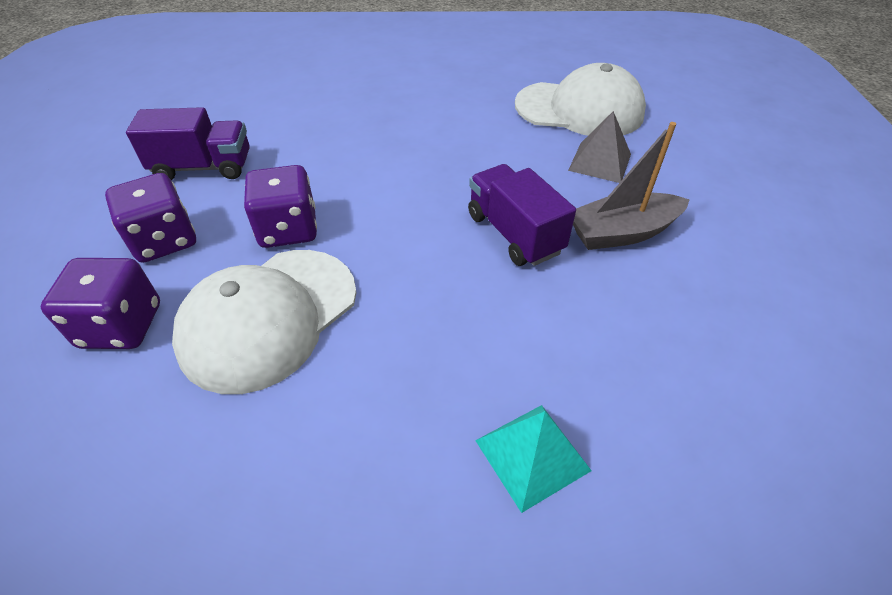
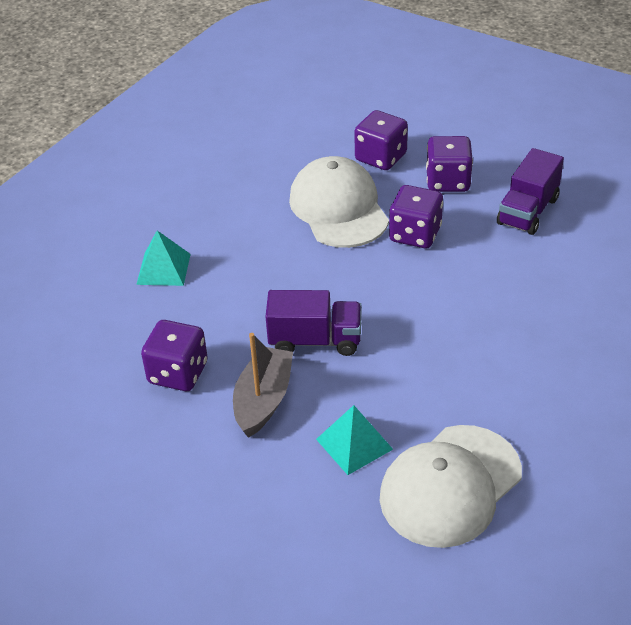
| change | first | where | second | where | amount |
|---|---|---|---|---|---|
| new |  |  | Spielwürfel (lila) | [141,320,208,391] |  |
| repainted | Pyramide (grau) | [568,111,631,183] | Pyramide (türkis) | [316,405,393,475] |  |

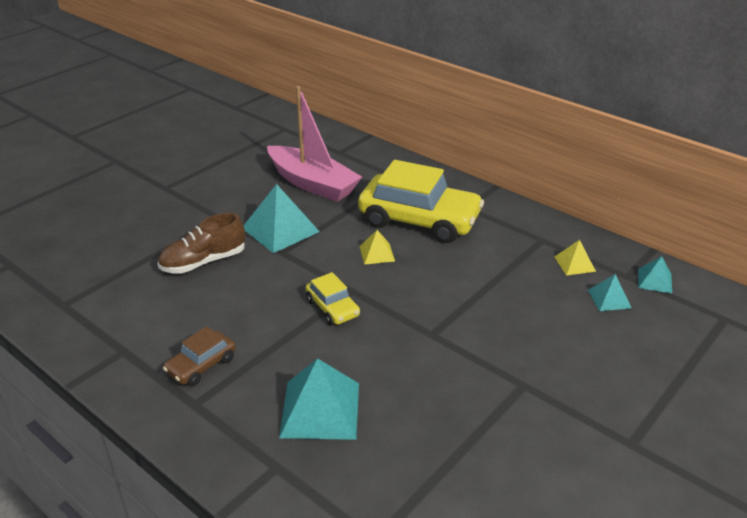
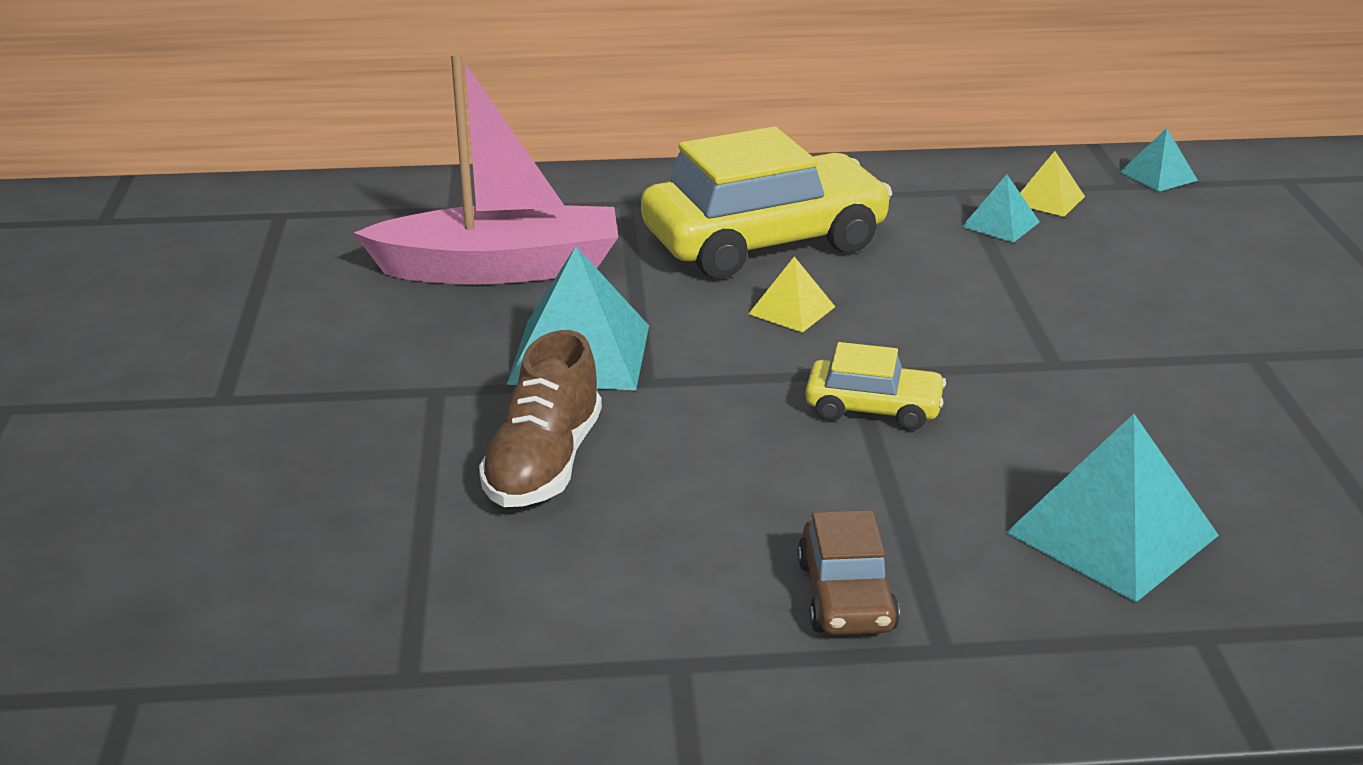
| change | first | where | second | where | amount |
|---|---|---|---|---|---|
| shifted | Pyramide (türkis) | [588,274,631,311] |  | [962,174,1040,243] |  |

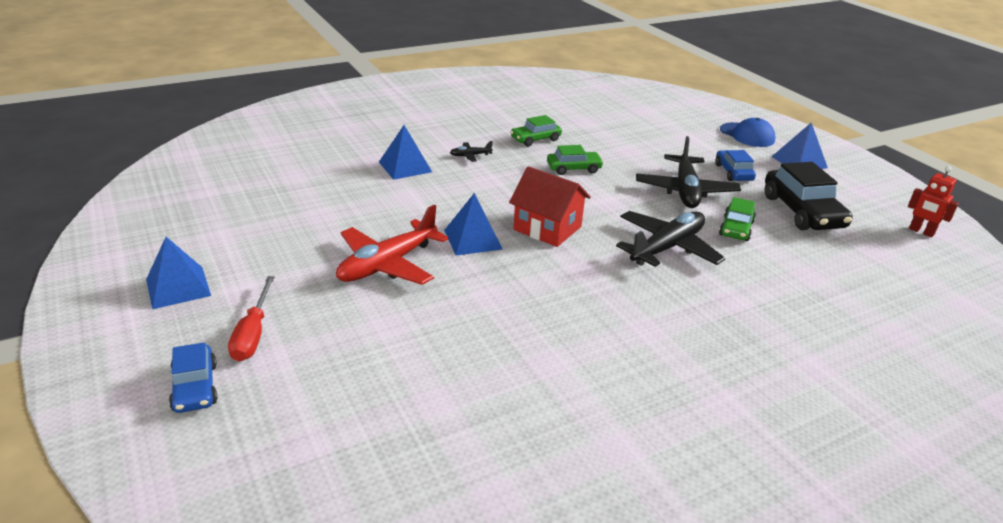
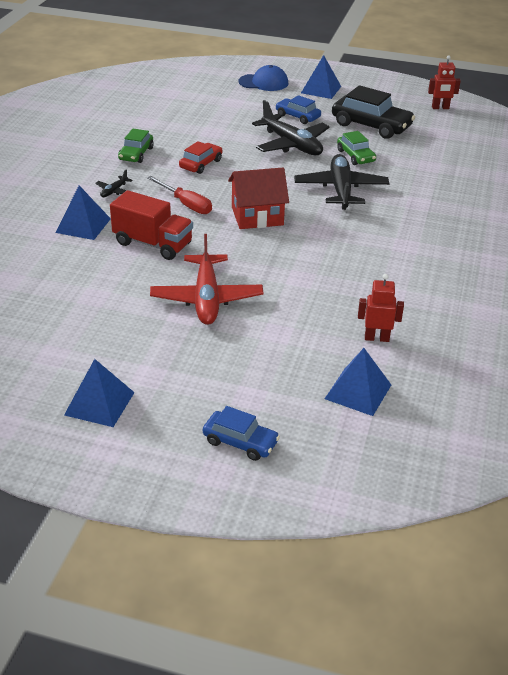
| change | first | where | second | where | amount |
|---|---|---|---|---|---|
| new |  |  | Lastwagen (rot) | [110,190,193,260] |  |
| new |  |  | Roboter (rot) | [358,274,404,342] |  |
| shifted | Schraubenzieher (rot) | [228,276,275,362] |  | [147,176,212,214] |  |
| shifted | Pyramide (blau) | [444,193,503,256] |  | [325,348,391,416] |  |
| repainted | Auto (grün) | [547,145,604,175] | Auto (rot) | [179,141,223,174] |  |

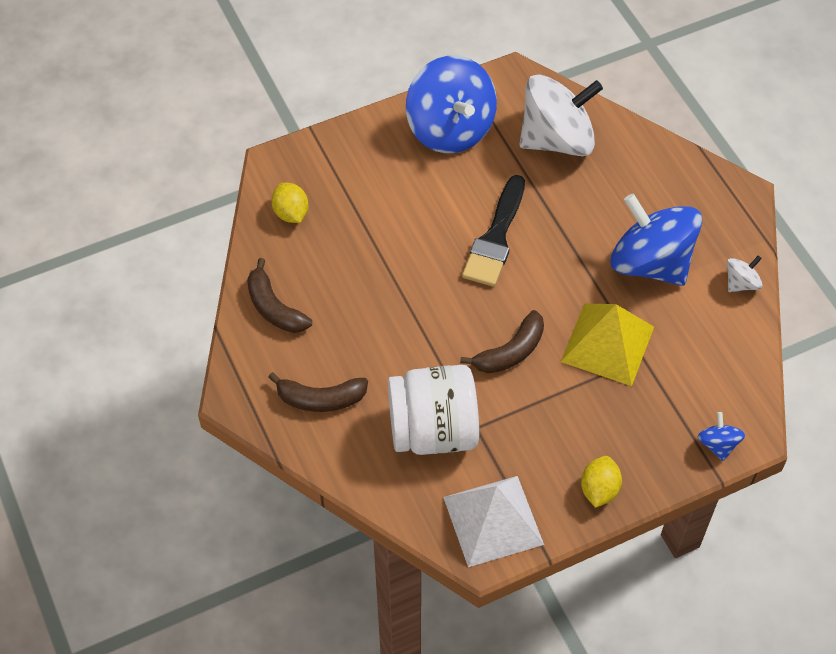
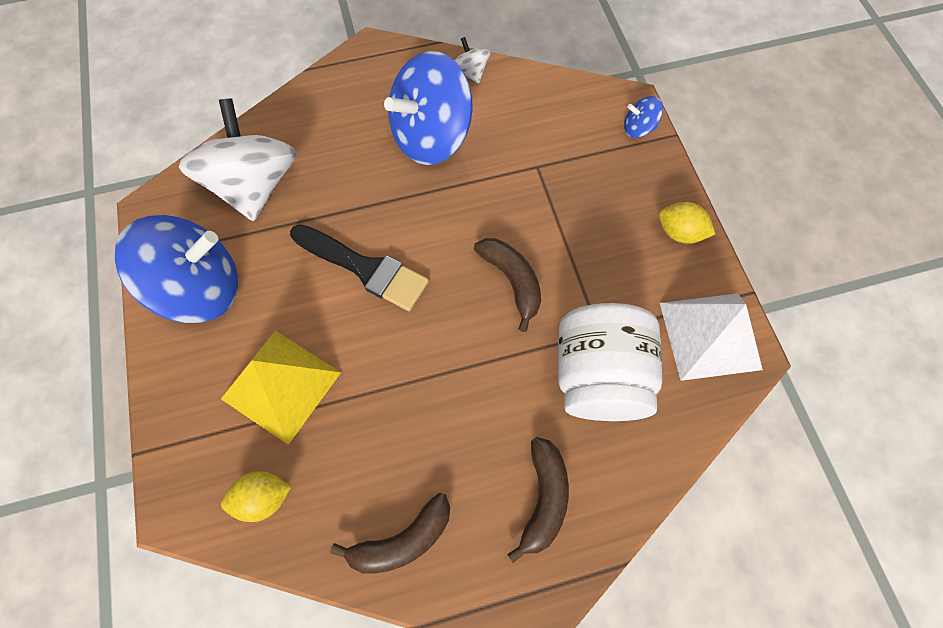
| change | first | where | second | where | amount |
|---|---|---|---|---|---|
| shifted | Pyramide (gelb) | [561,303,654,386] |  | [221,331,341,445] |  |

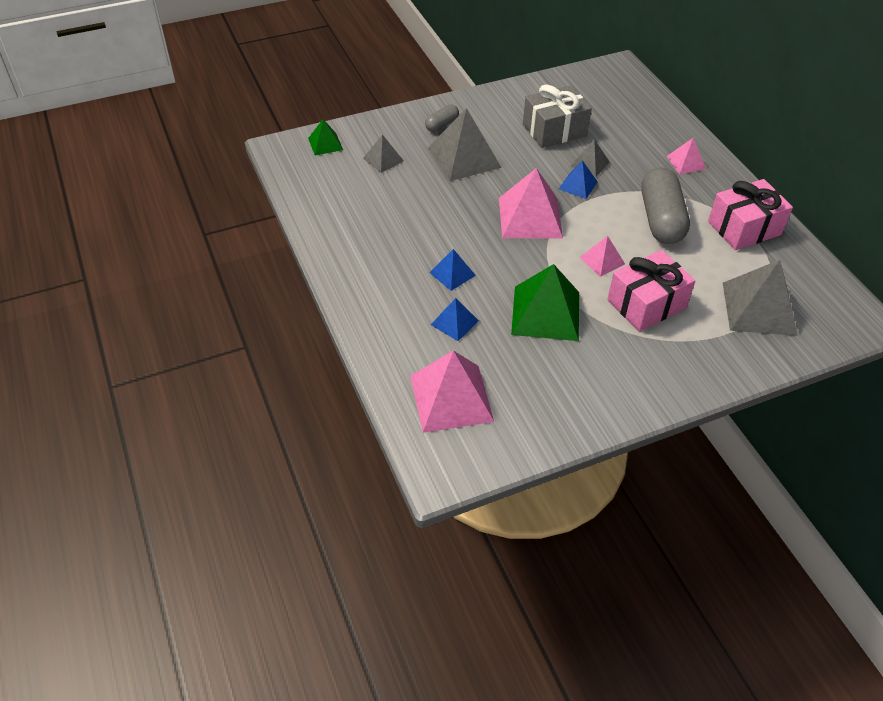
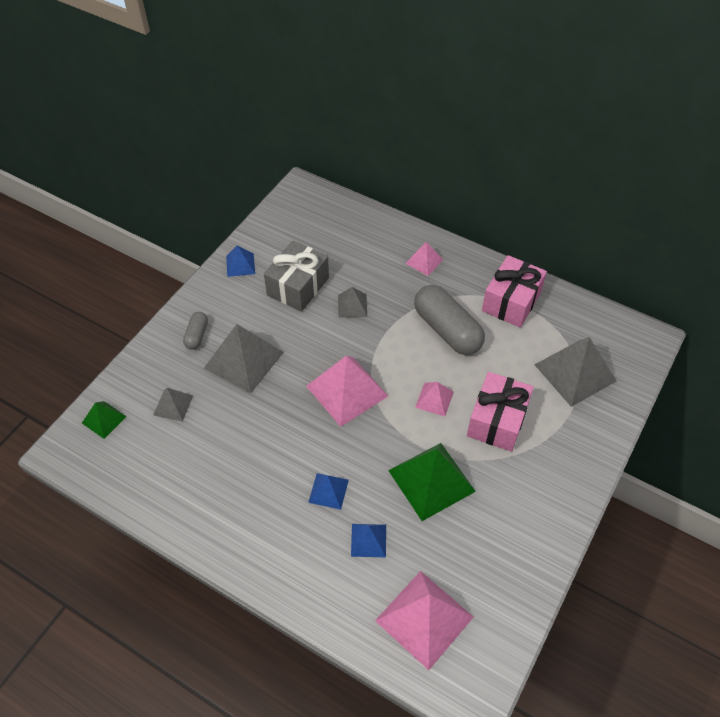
| change | first | where | second | where | amount |
|---|---|---|---|---|---|
| shifted | Pyramide (blau) | [559,160,598,199] |  | [226,245,255,277] |  |

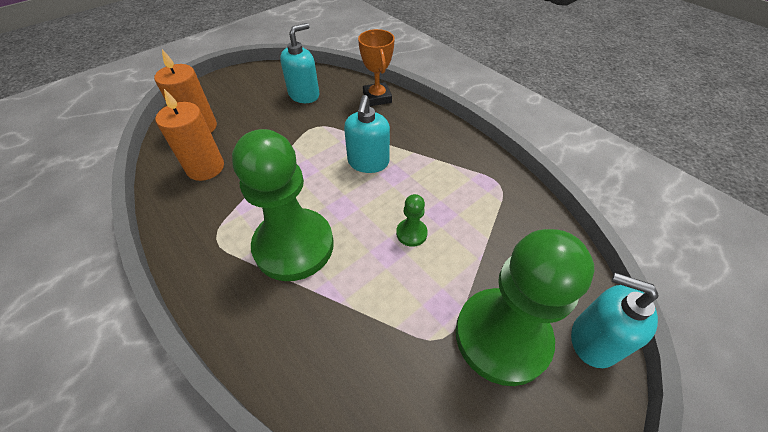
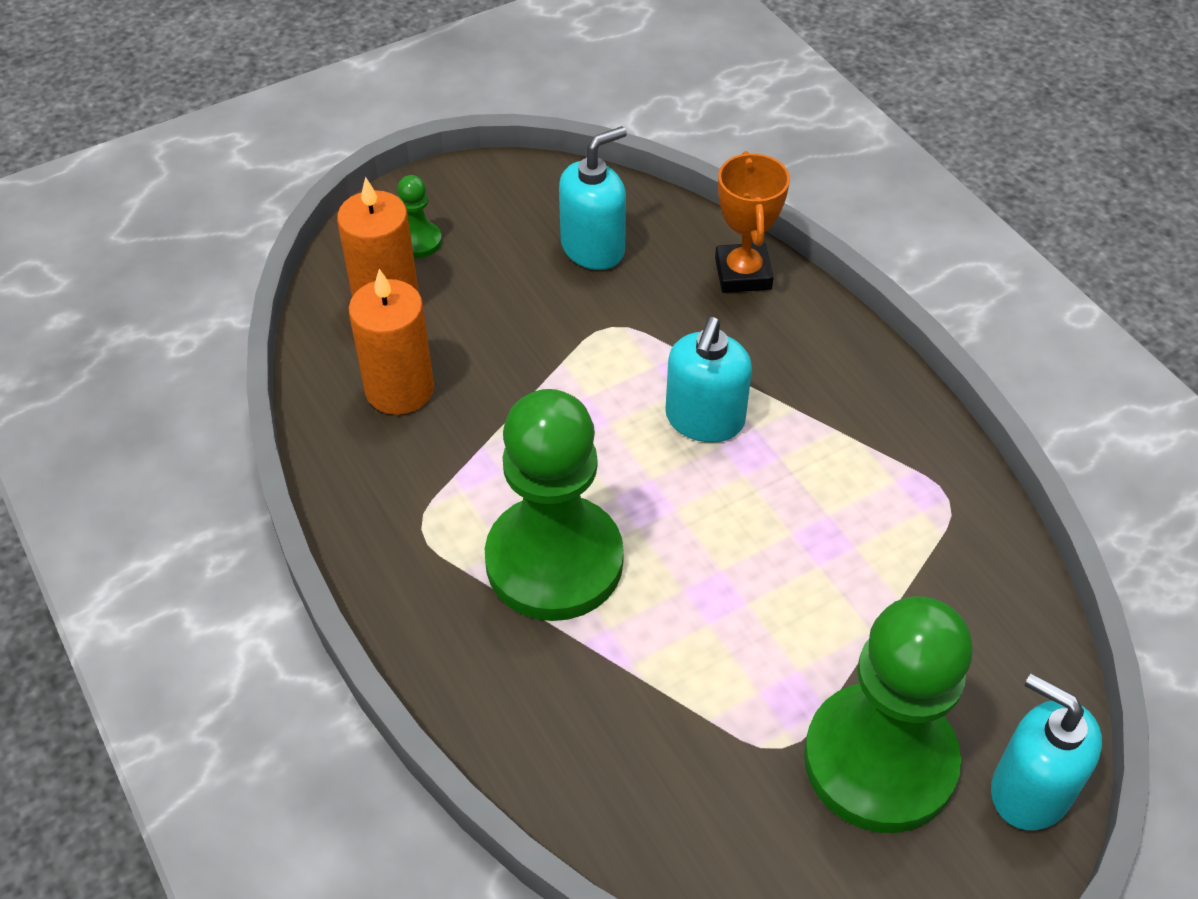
| change | first | where | second | where | amount |
|---|---|---|---|---|---|
| shifted | Bauer (grün) | [396,194,428,247] |  | [397,175,442,258] |  |

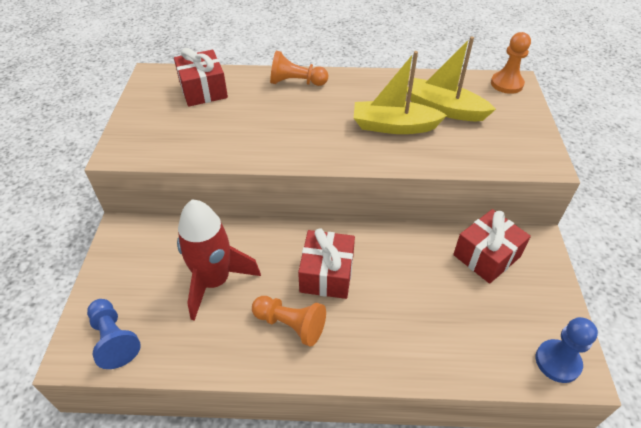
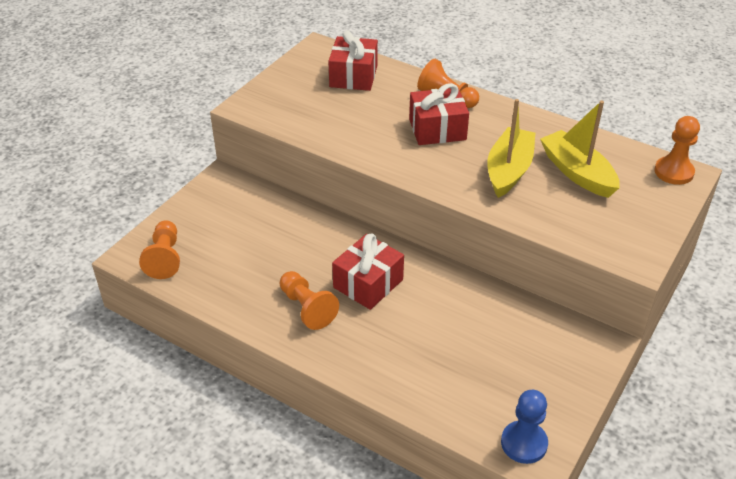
| change | first | where | second | where | amount |
|---|---|---|---|---|---|
| gone | Rakete (rot) | [177,199,261,321] |  |  |  |
| shifted | Geschenk (rot) | [453,209,531,284] |  | [409,83,469,145] |  |
| repainted | Bauer (blau) | [87,299,141,369] | Bauer (orange) | [139,220,180,279] |  |
| rotated | Boot (gelb) | [354,51,447,134] |  | [487,99,535,198] | 75 degrees clockwise |

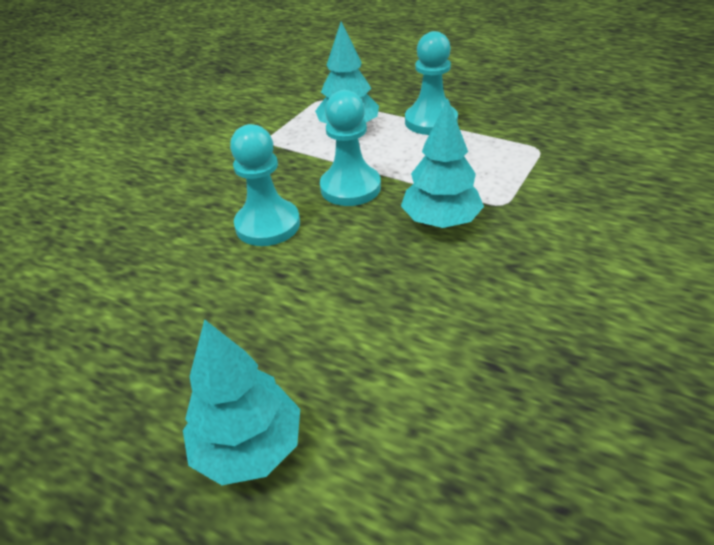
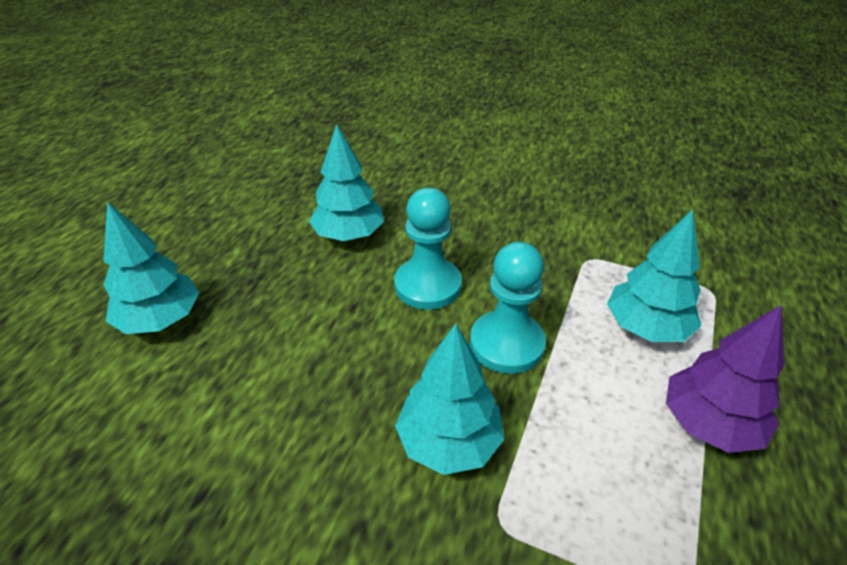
| change | first | where | second | where | amount |
|---|---|---|---|---|---|
| new |  |  | Baum (türkis) | [309,124,384,241] |  |
| swapped | Bauer (türkis) | [405,31,458,135] | Baum (lila) | [666,305,784,453] |  |

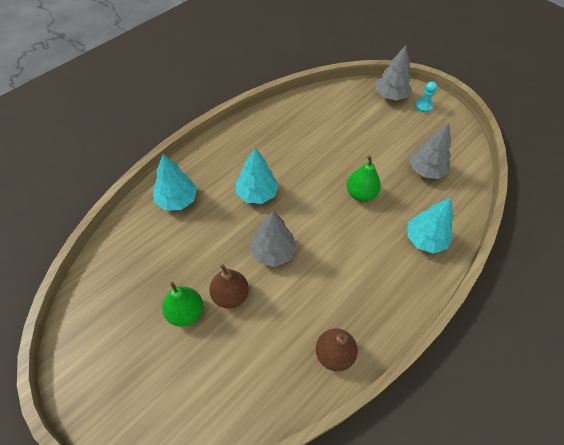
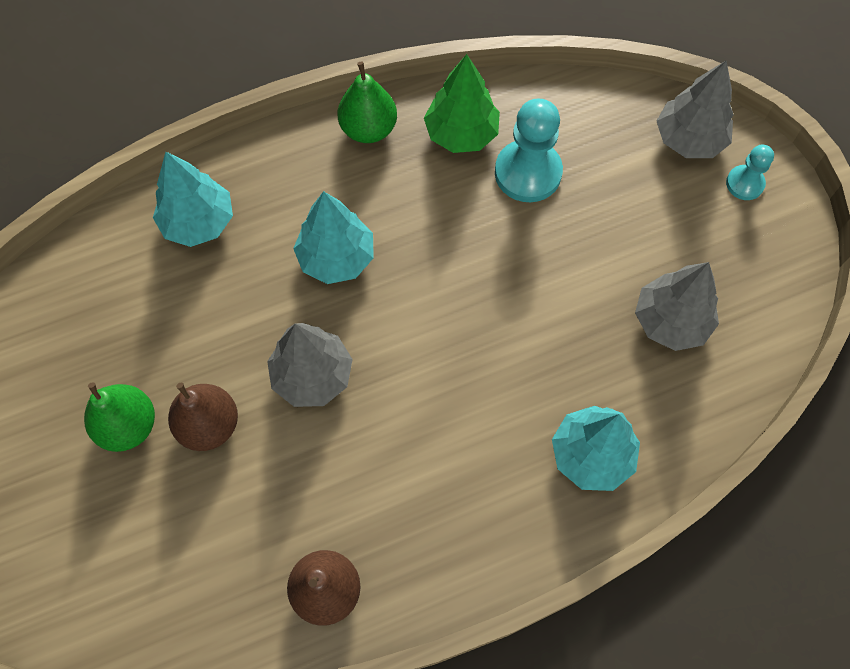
| change | first | where | second | where | amount |
|---|---|---|---|---|---|
| new |  |  | Baum (grün) | [424,54,500,153] |  |
| new |  |  | Bauer (türkis) | [495,99,563,202] |  |
| shifted | Birne (grün) | [347,156,381,202] |  | [338,61,397,143] |  |

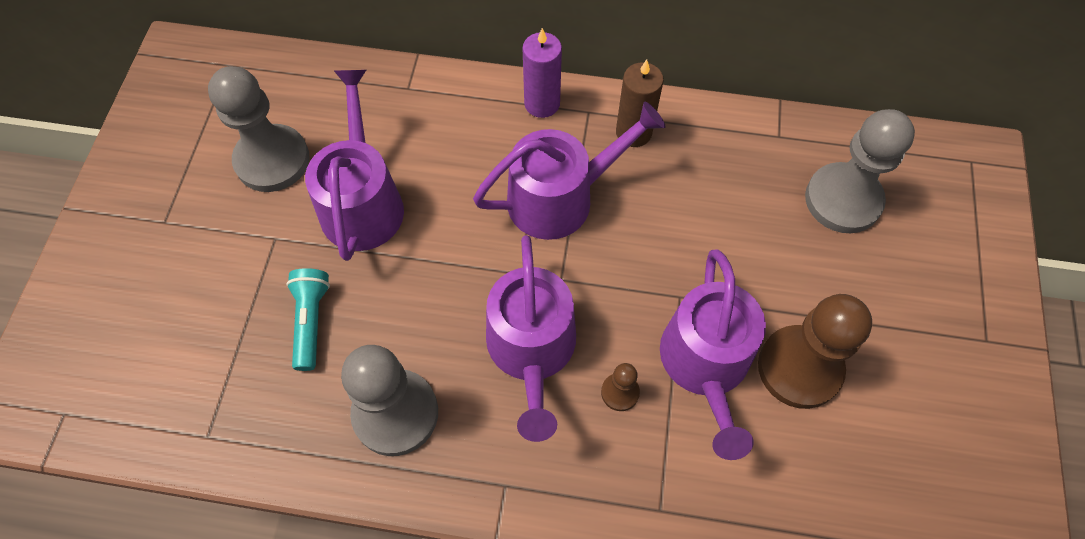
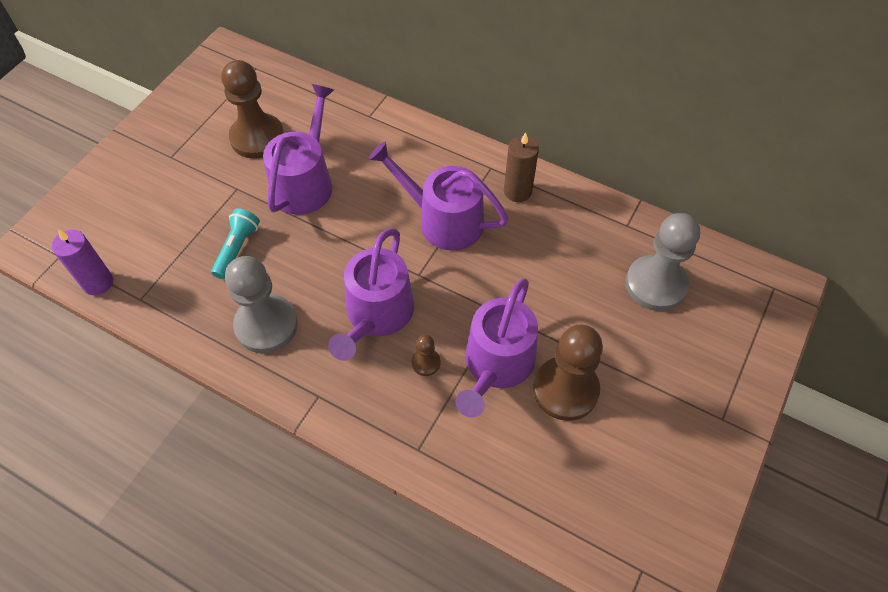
| change | first | where | second | where | amount |
|---|---|---|---|---|---|
| shifted | Kerze (lila) | [523,28,562,118] |  | [52,229,113,296] |  |
| repainted | Bauer (grau) | [208,66,309,192] | Bauer (braun) | [221,60,284,159] |  |
| rotated | Gießkanne (lila) | [473,102,666,240] |  | [368,141,509,250] | 150 degrees counterclockwise |

